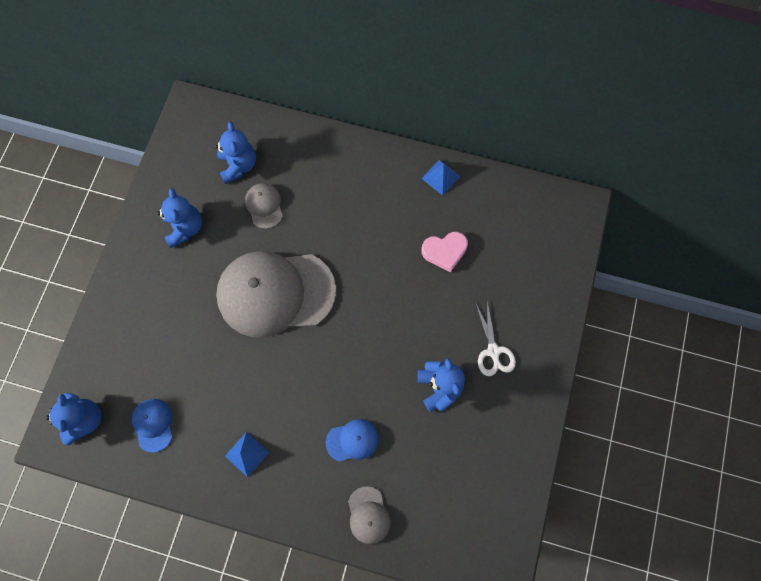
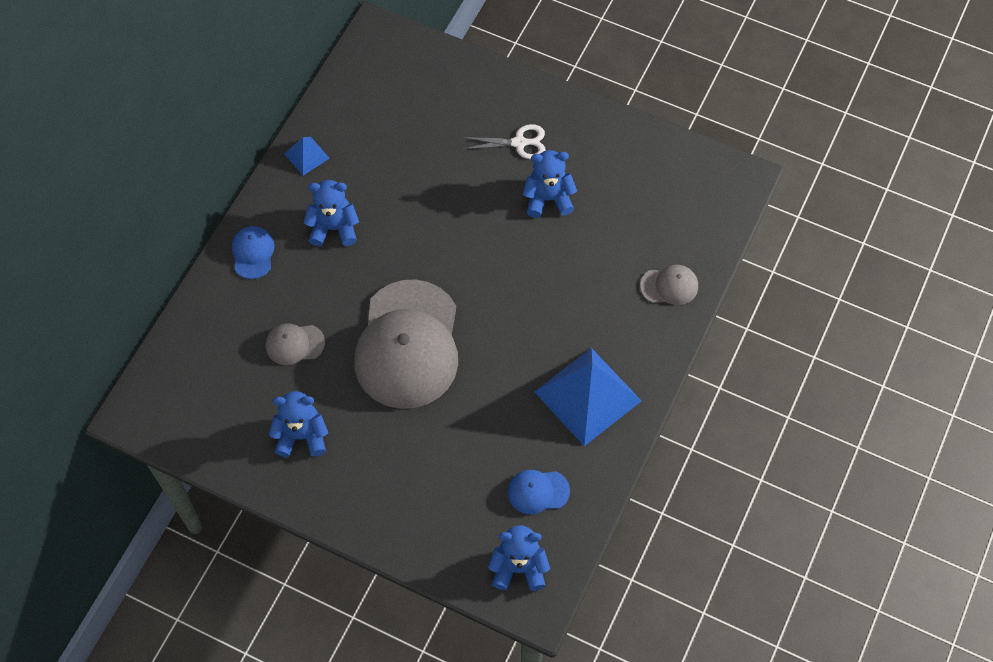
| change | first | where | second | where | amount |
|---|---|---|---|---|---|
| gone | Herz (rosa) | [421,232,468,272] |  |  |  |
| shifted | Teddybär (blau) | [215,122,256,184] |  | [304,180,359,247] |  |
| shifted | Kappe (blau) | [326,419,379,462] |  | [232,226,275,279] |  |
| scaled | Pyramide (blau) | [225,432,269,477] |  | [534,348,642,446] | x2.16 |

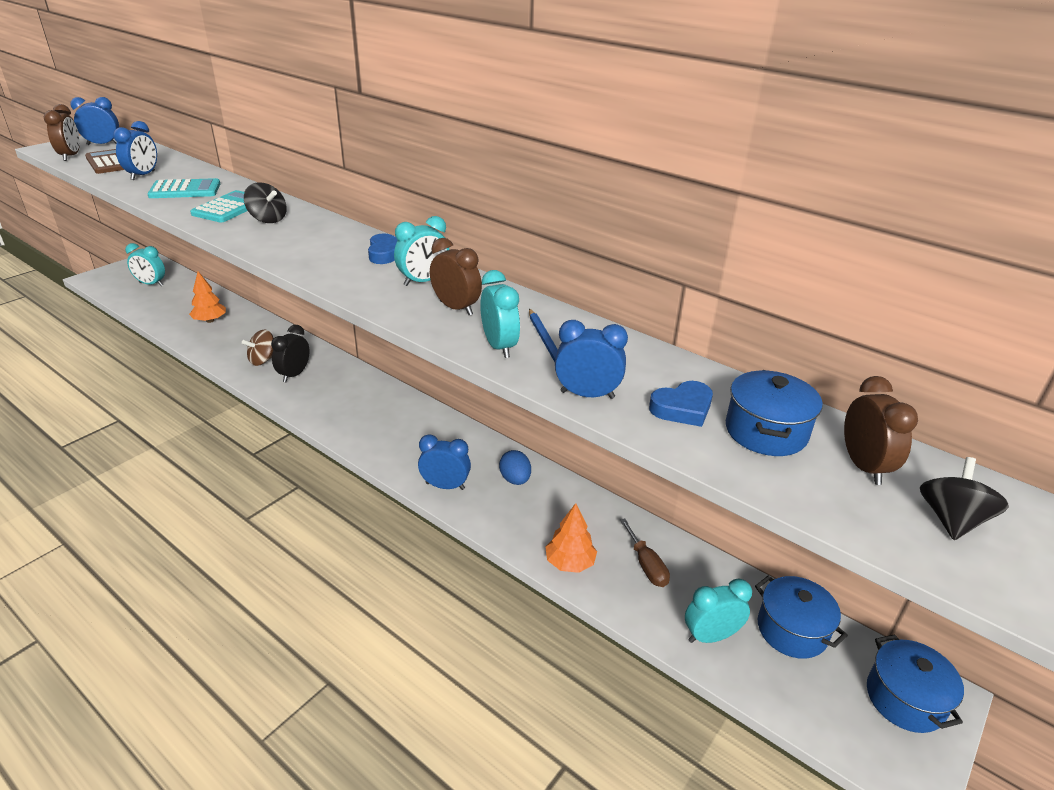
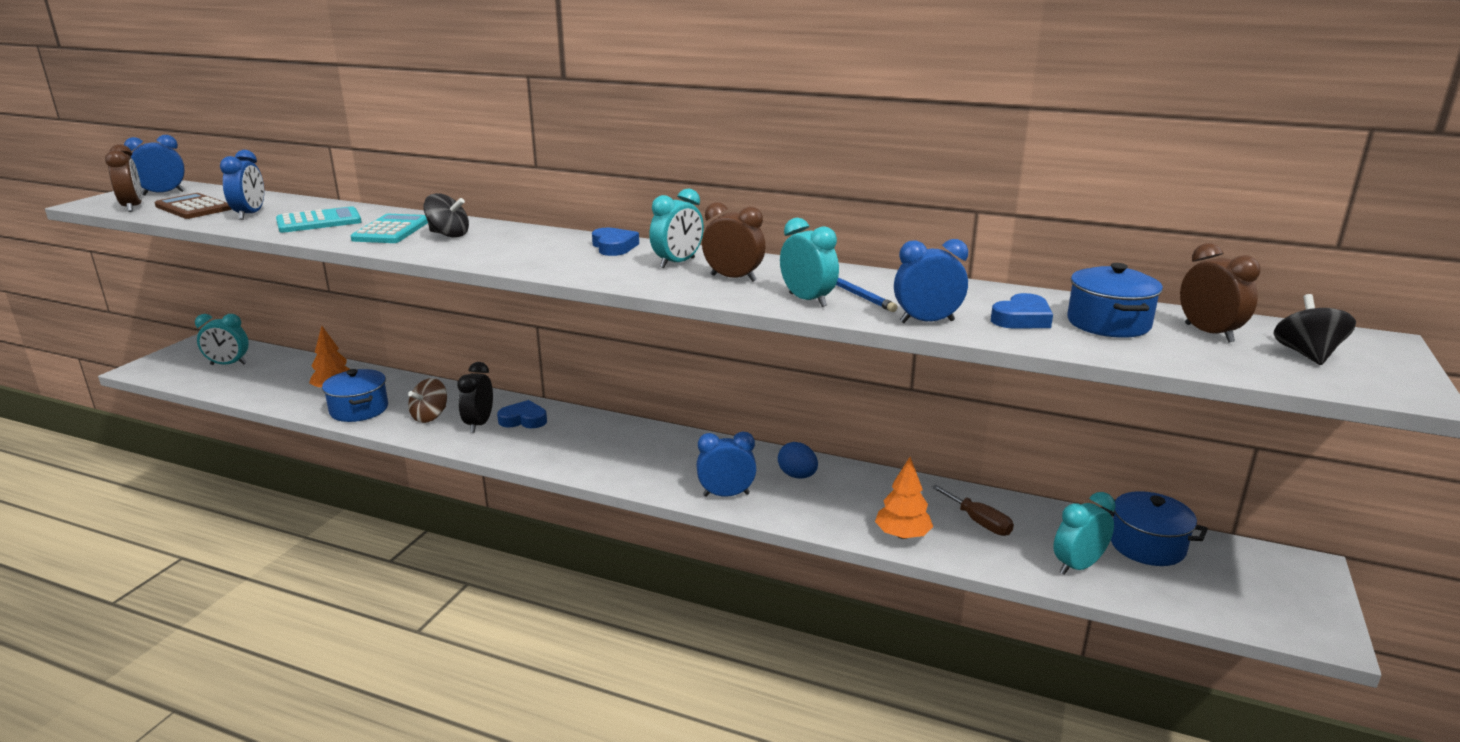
| change | first | where | second | where | amount |
|---|---|---|---|---|---|
| new |  |  | Herz (blau) | [497,400,547,428] |  |
| shifted | Kochtopf (blau) | [867,634,964,733] |  | [322,369,388,422] |  |

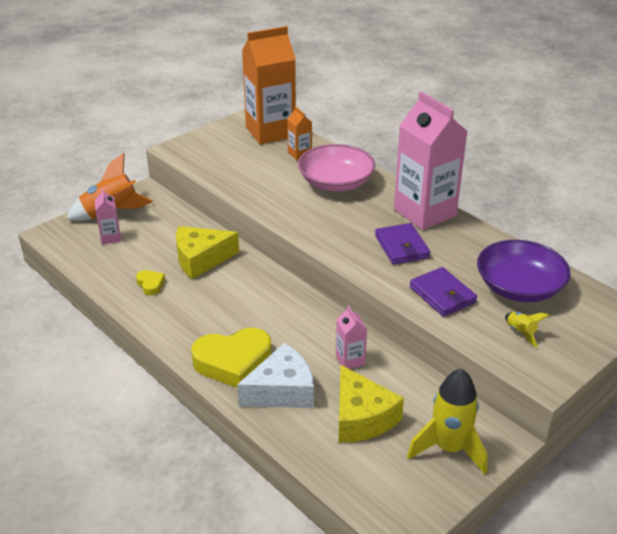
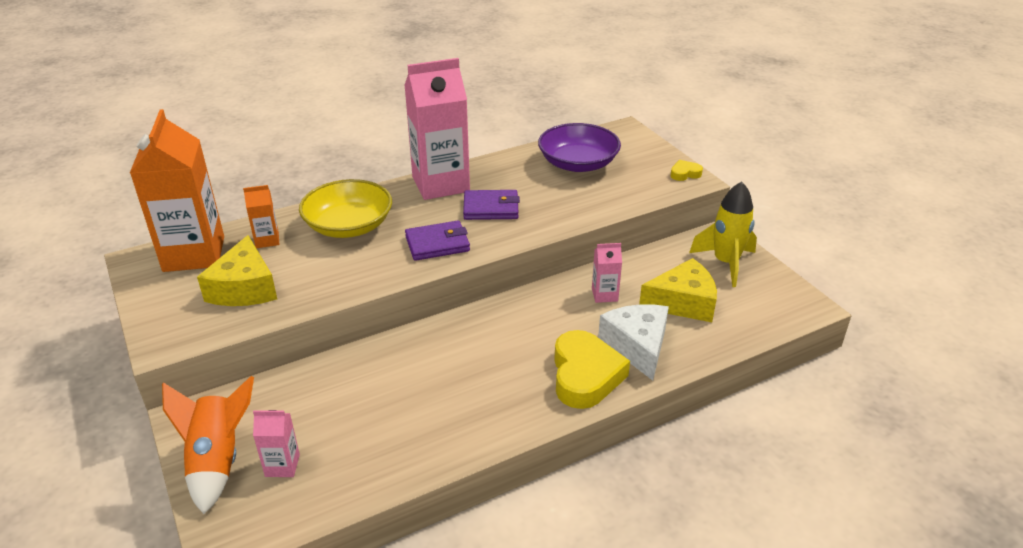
| change | first | where | second | where | amount |
|---|---|---|---|---|---|
| gone | Rakete (gelb) | [505,312,550,348] |  |  |  |
| shifted | Herz (gelb) | [136,270,165,295] |  | [670,160,703,181] |  |
| shifted | Käse (gelb) | [176,226,239,279] |  | [197,235,277,306] |  |
| shifted | Geldbörse (lila) | [410,267,477,317] |  | [405,221,470,261] |  |
| repainted | Schüssel (rosa) | [298,144,375,192] | Schüssel (gelb) | [299,179,392,238] |  |

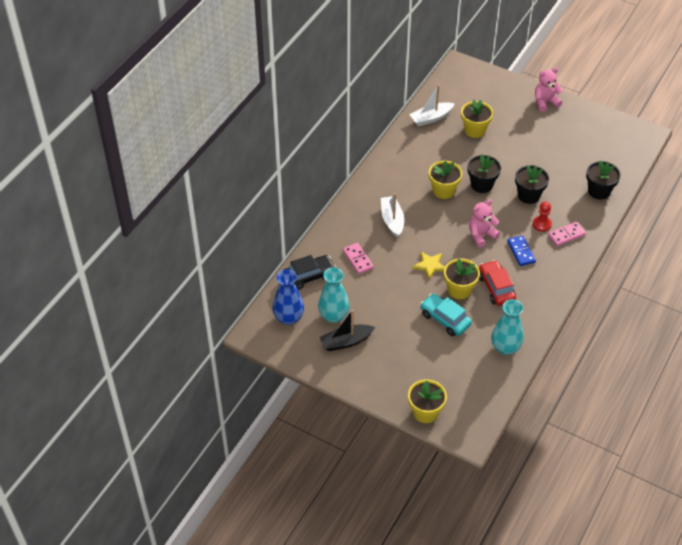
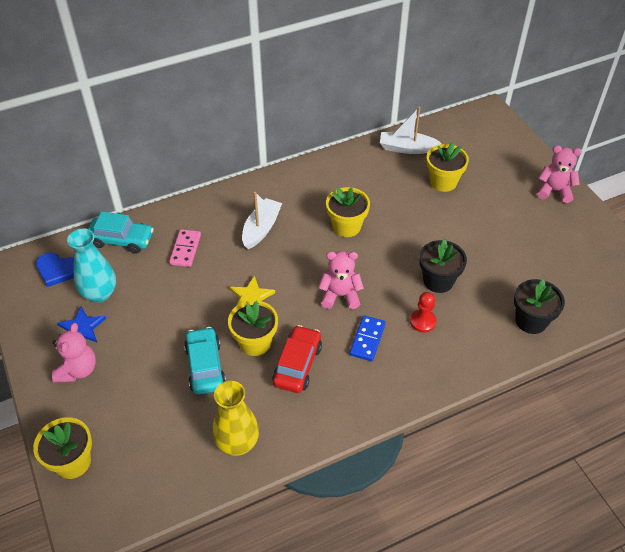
| change | first | where | second | where | amount |
|---|---|---|---|---|---|
| gone | Blumentopf (schwarz) | [468,154,501,193] |  |  |  |
| gone | Dominostein (rosa) | [548,222,586,246] |  |  |  |
| new |  |  | Teddybär (rosa) | [52,323,96,383] |  |
| swapped | Vase (blau) | [273,269,304,325] | Herz (blau) | [36,253,74,287] |  |
| swapped | Boot (schwarz) | [320,310,375,351] | Stern (blau) | [57,307,106,342] |  |
| repainted | Auto (schwarz) | [284,255,336,290] | Auto (türkis) | [88,212,154,253] |  |
| repainted | Vase (türkis) | [491,299,524,355] | Vase (gelb) | [212,381,259,456] |  |

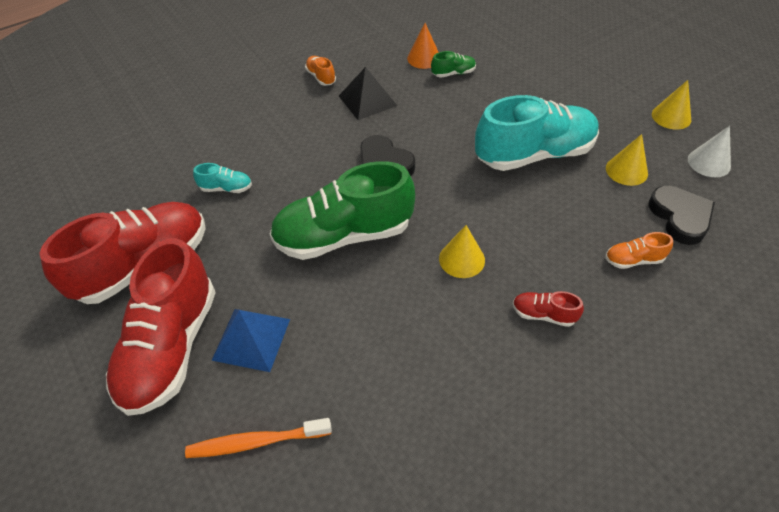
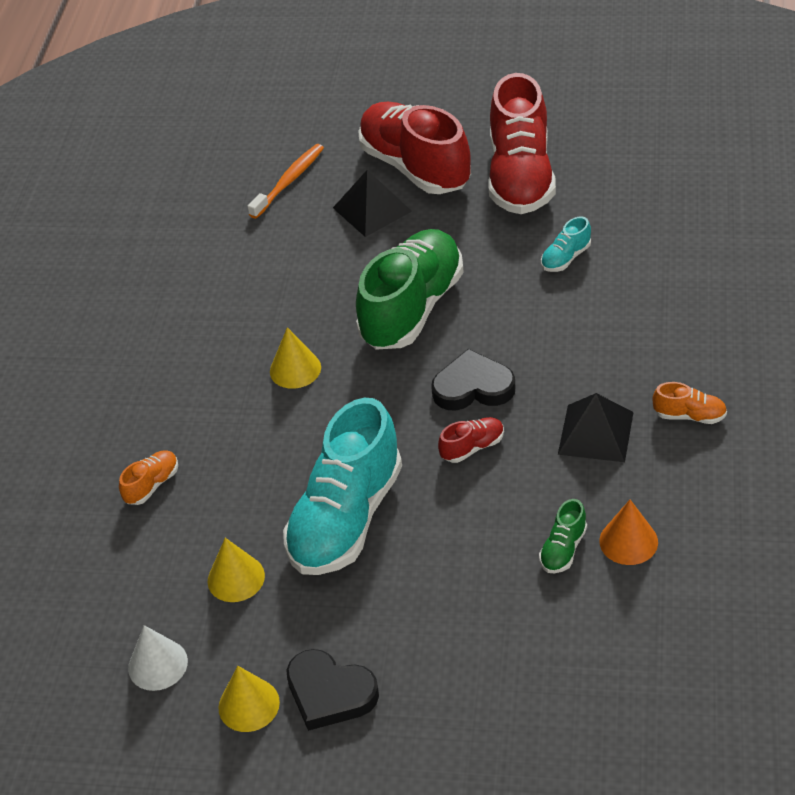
| change | first | where | second | where | amount |
|---|---|---|---|---|---|
| shifted | Schuh (rot) | [513,291,584,327] |  | [438,417,504,463] |  |
| shifted | Herz (schwarz) | [648,186,715,245] |  | [286,649,379,731] |  |
| repainted | Pyramide (blau) | [211,309,290,372] | Pyramide (schwarz) | [333,170,412,237] |  |

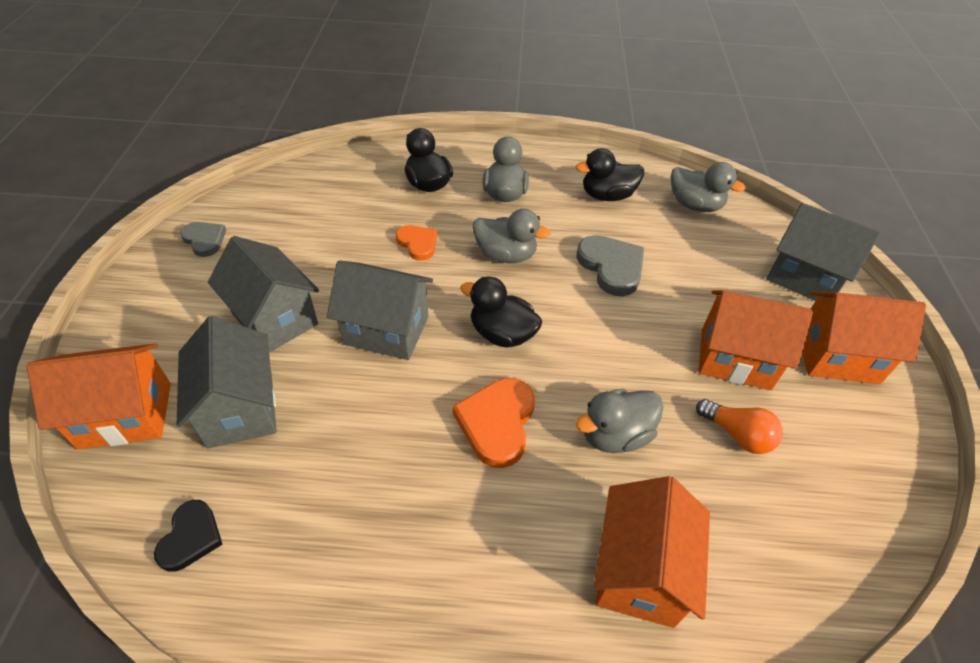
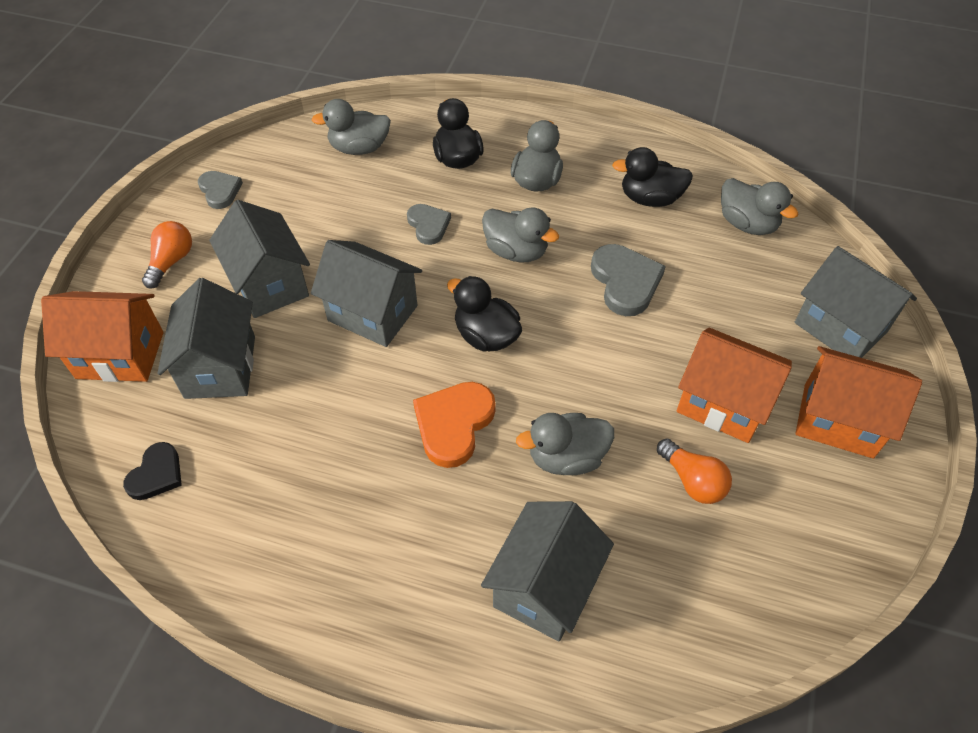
| change | first | where | second | where | amount |
|---|---|---|---|---|---|
| new |  |  | Glühbirne (orange) | [142,221,192,289] |  |
| new |  |  | Ente (grau) | [311,99,391,155] |  |
| repainted | Herz (orange) | [396,225,437,261] | Herz (grau) | [407,204,451,245] |  |
| repainted | Haus (orange) | [594,476,710,628] | Haus (grau) | [481,501,614,641] |  |

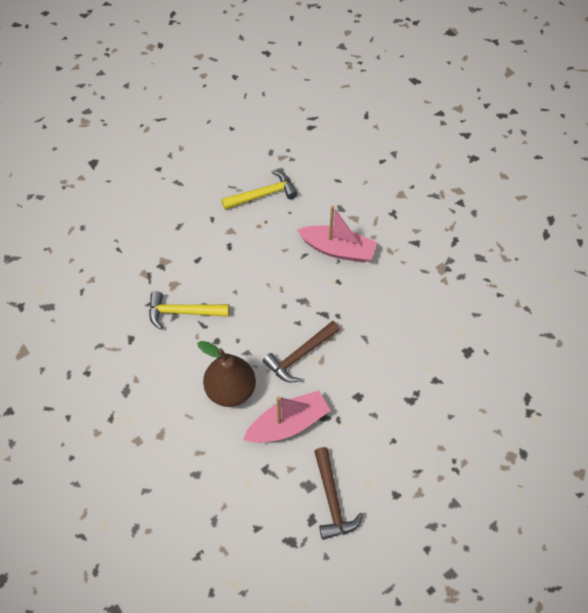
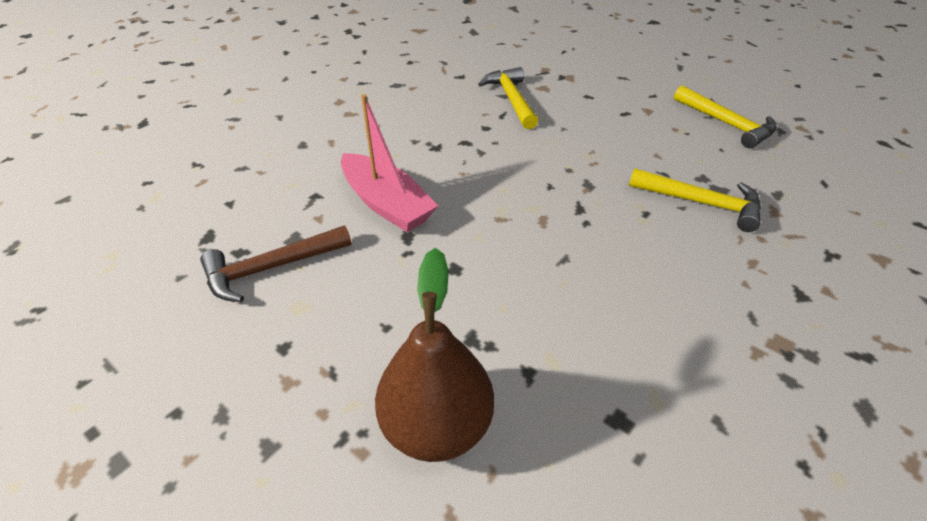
| change | first | where | second | where | amount |
|---|---|---|---|---|---|
| gone | Hammer (braun) | [263,321,340,382] |  |  |  |
| shifted | Birne (braun) | [197,341,256,407] |  | [375,248,494,462] |  |
| swapped | Boot (rosa) | [297,206,378,263] | Hammer (gelb) | [629,168,761,232] |  |

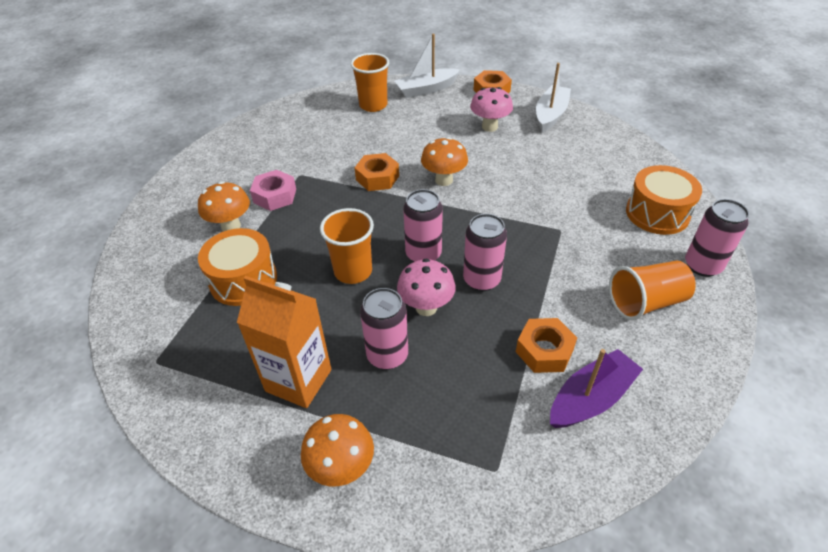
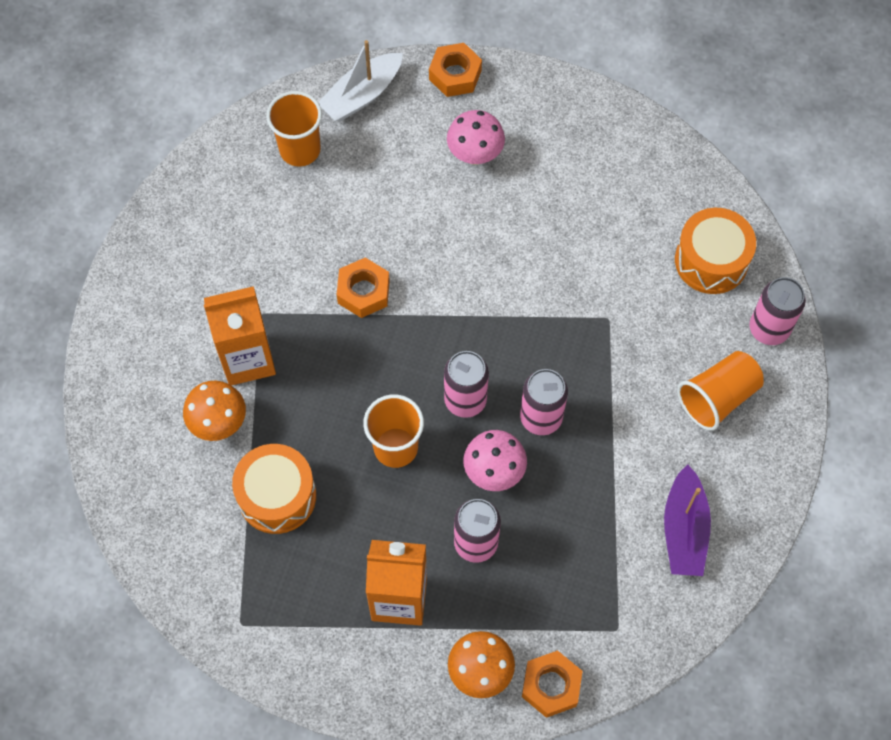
| change | first | where | second | where | amount |
|---|---|---|---|---|---|
| gone | Pilz (orange) | [421,137,468,186] |  |  |  |
| gone | Boot (weiß) | [536,63,571,132] |  |  |  |
| shifted | Sechskantmutter (orange) | [516,318,577,373] |  | [522,650,583,718] |  |
| swapped | Sechskantmutter (rosa) | [250,170,296,211] | Getränkekarton (orange) | [204,286,276,386] |  |
| rotated | Boot (lila) | [550,349,643,428] |  | [664,464,711,576] | 150 degrees clockwise |

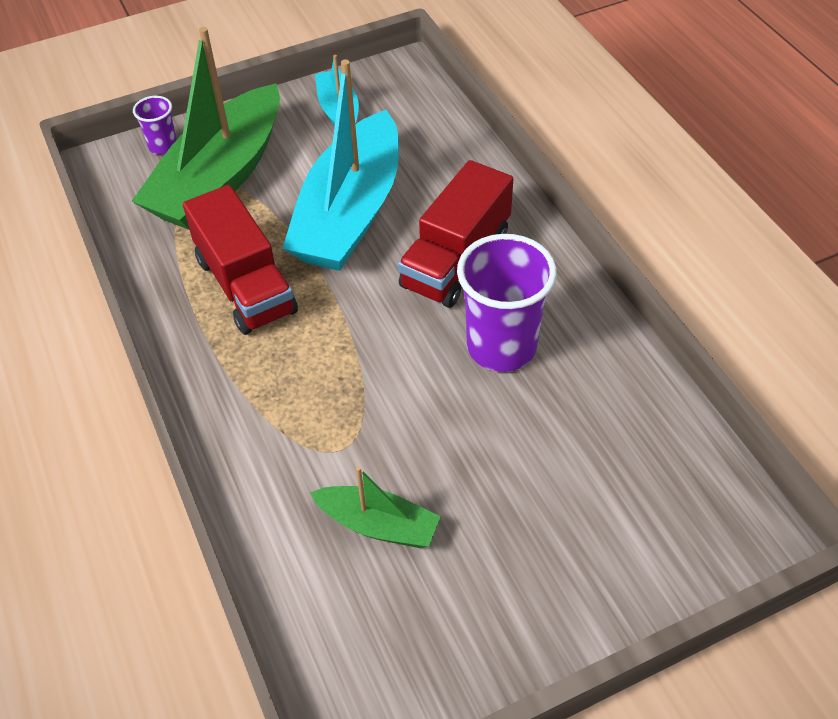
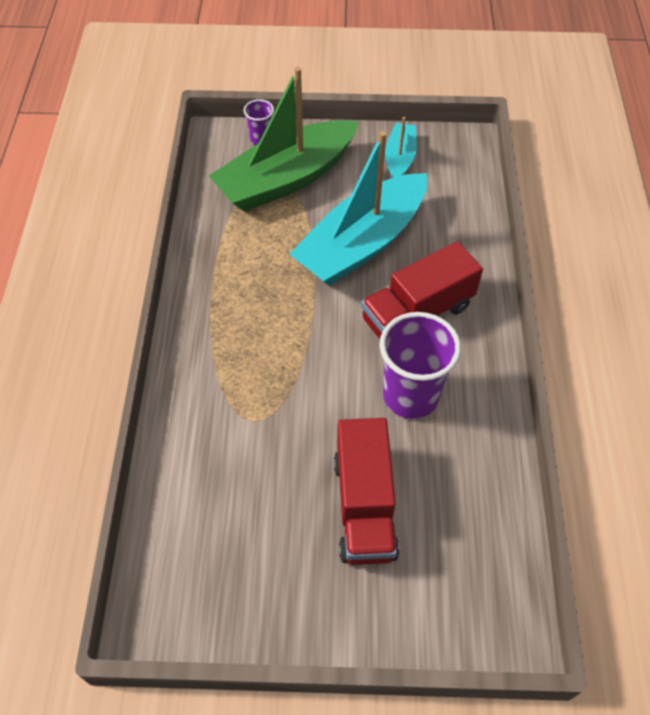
| change | first | where | second | where | amount |
|---|---|---|---|---|---|
| gone | Boot (grün) | [310,466,441,548] |  |  |  |
| shifted | Lastwagen (rot) | [183,185,298,335] |  | [334,418,399,565] |  |

